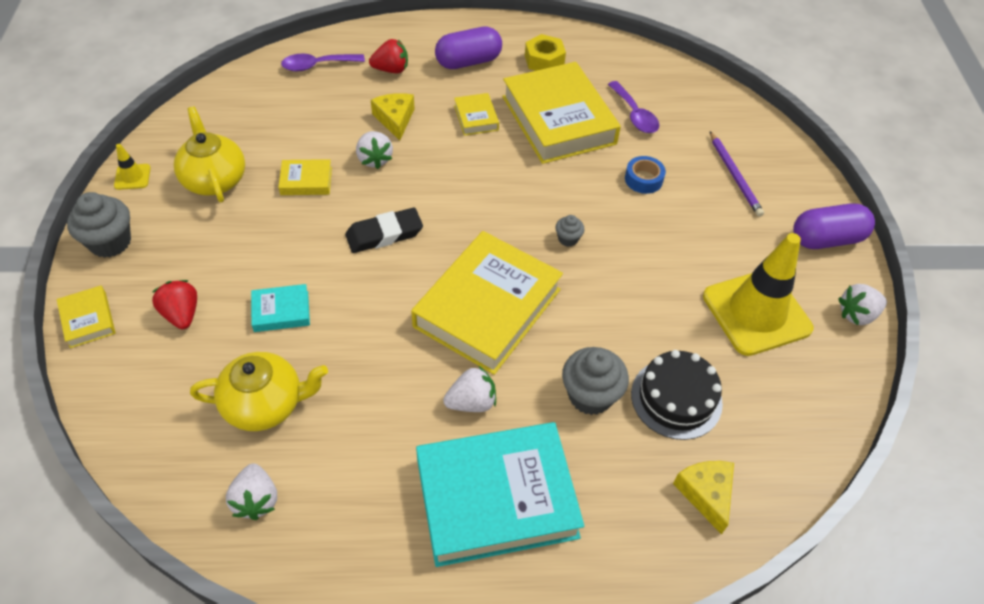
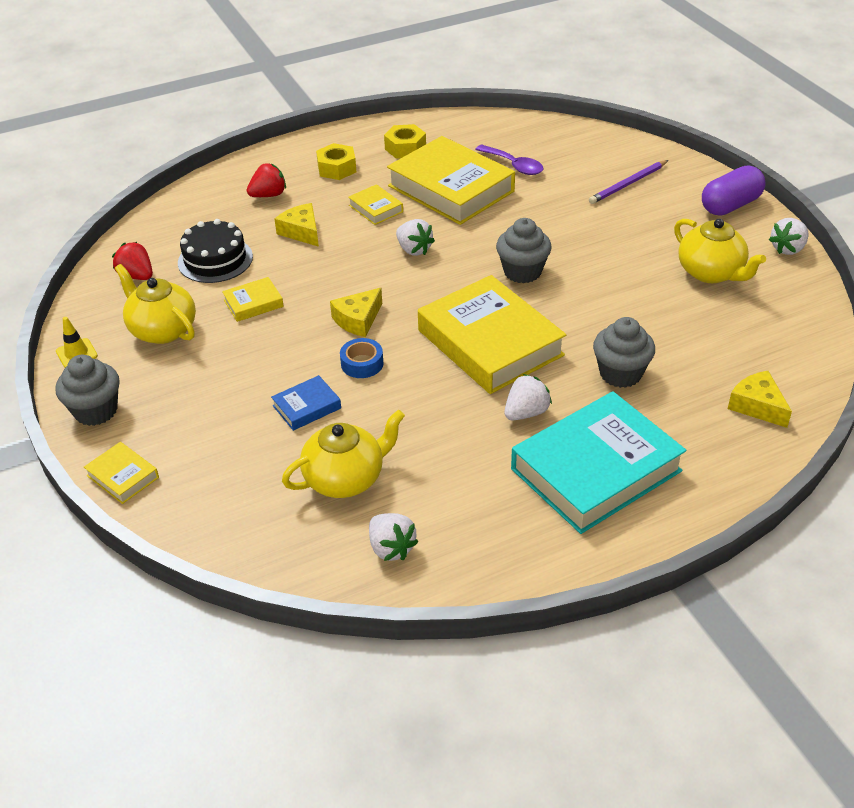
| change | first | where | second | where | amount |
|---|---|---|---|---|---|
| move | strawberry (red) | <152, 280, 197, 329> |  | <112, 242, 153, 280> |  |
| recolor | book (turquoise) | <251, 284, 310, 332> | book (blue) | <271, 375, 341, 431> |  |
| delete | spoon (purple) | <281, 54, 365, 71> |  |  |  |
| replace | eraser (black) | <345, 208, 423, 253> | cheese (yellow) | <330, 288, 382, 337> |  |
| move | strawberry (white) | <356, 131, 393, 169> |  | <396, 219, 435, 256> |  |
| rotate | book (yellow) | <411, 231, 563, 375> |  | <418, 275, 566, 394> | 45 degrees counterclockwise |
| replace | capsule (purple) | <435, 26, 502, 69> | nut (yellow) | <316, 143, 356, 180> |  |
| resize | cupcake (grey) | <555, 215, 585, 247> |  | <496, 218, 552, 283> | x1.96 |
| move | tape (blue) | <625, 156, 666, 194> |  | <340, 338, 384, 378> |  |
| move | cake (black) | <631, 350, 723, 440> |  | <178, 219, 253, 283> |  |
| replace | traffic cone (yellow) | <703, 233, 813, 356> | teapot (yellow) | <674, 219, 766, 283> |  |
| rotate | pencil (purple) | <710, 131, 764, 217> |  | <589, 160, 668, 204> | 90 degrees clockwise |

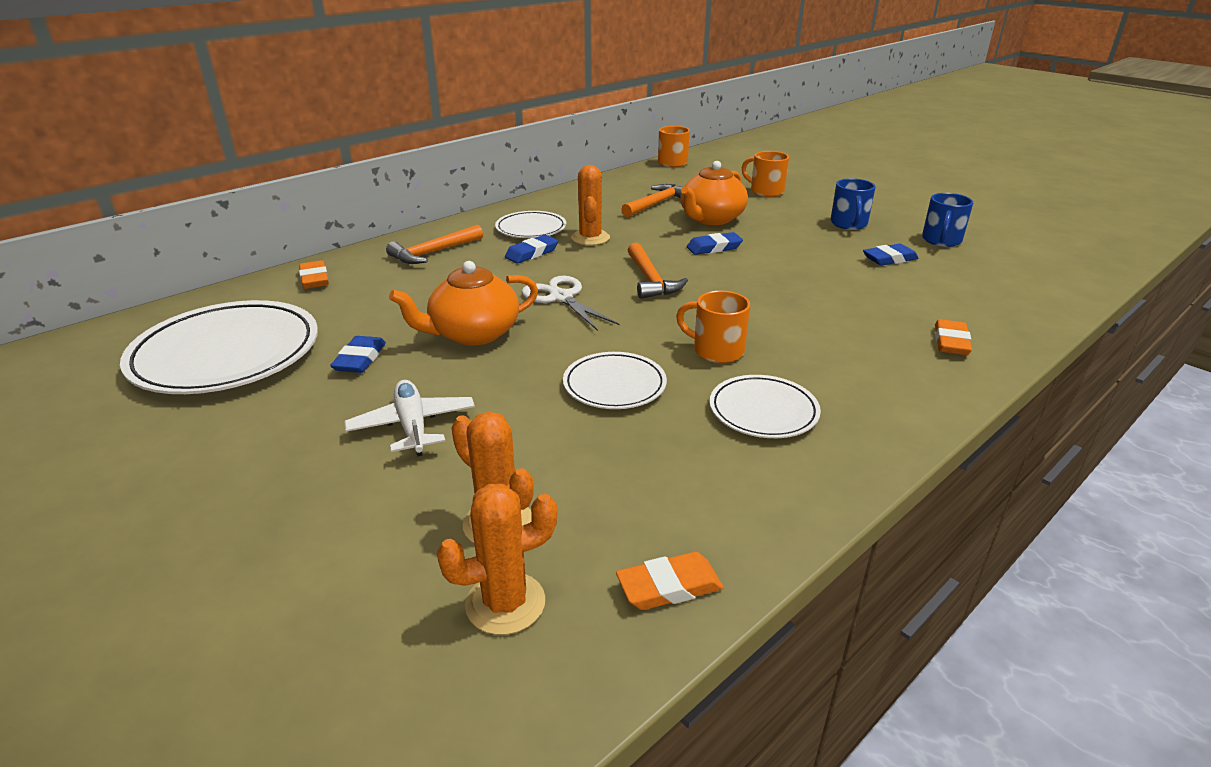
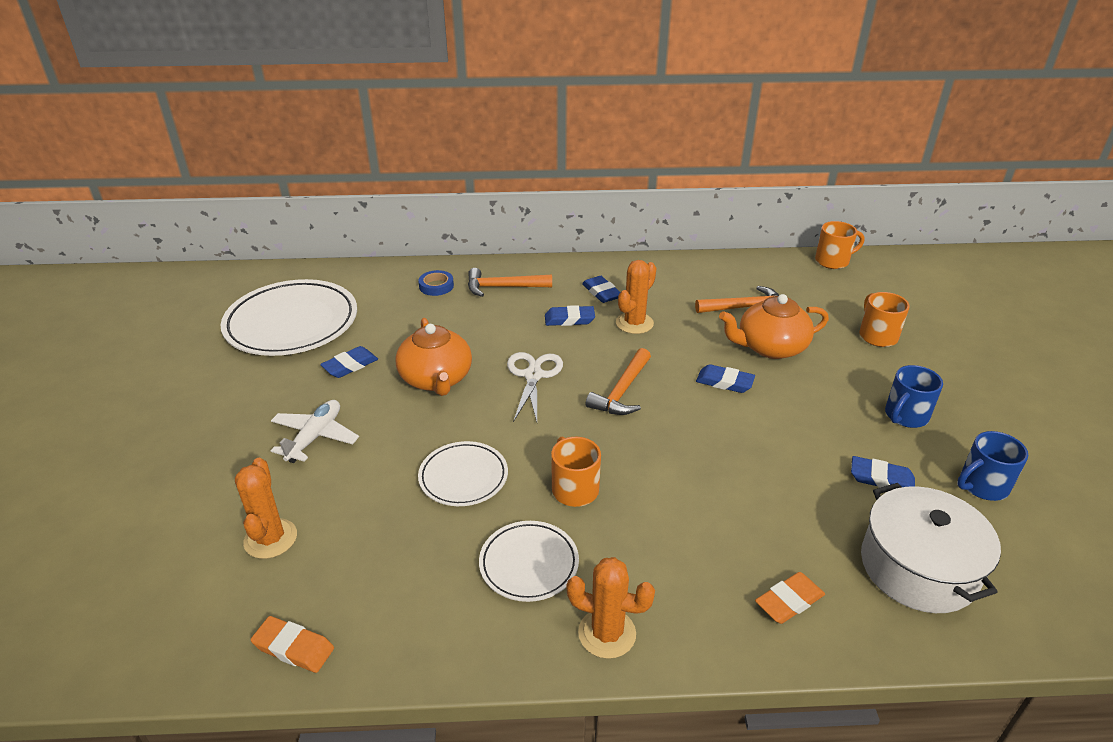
| change | first | where | second | where | amount |
|---|---|---|---|---|---|
| delete | eraser (orange) | <299, 260, 329, 289> |  |  |  |
| rotate | teapot (orange) | <389, 261, 538, 346> |  | <395, 318, 472, 396> | 120 degrees counterclockwise |
| move | cactus (orange) | <437, 484, 557, 635> |  | <567, 557, 655, 659> |  |
| replace | plate (white) | <495, 211, 566, 238> | eraser (blue) | <582, 276, 621, 303> |  |
| insert |  |  | tape (blue) | <418, 270, 454, 296> |  |
| insert |  |  | pot (white) | <861, 483, 1001, 613> |  |

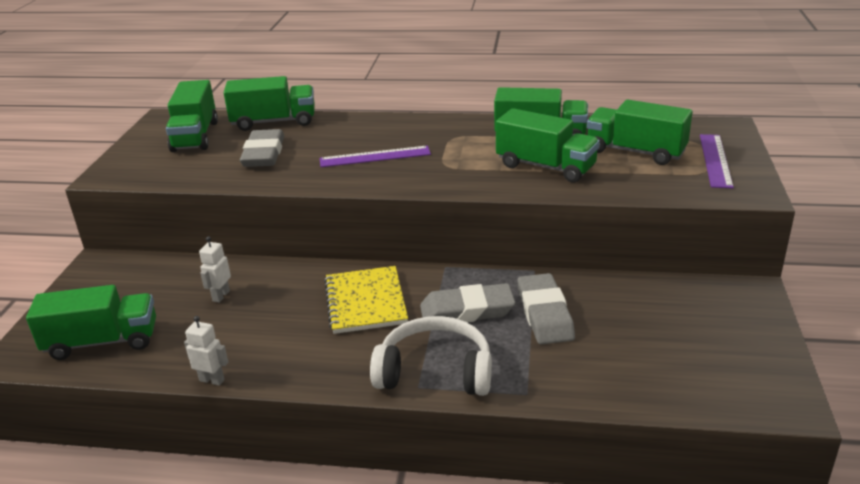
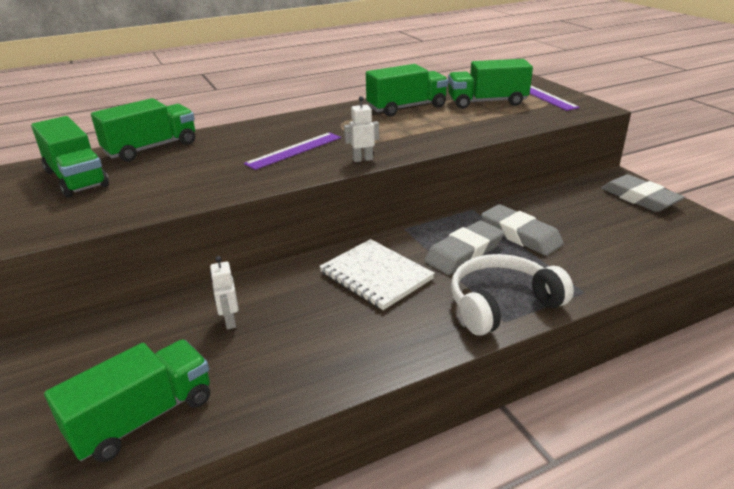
| change | first | where | second | where | amount |
|---|---|---|---|---|---|
| move | robot (white) | <184, 316, 228, 386> |  | <344, 96, 379, 162> |  |
| move | eraser (grey) | <240, 129, 284, 167> |  | <601, 174, 685, 212> |  |
| recolor | notebook (yellow) | <324, 266, 408, 334> | notebook (white) | <319, 239, 435, 310> |  |
| delete | truck (green) | <496, 108, 600, 183> |  |  |  |

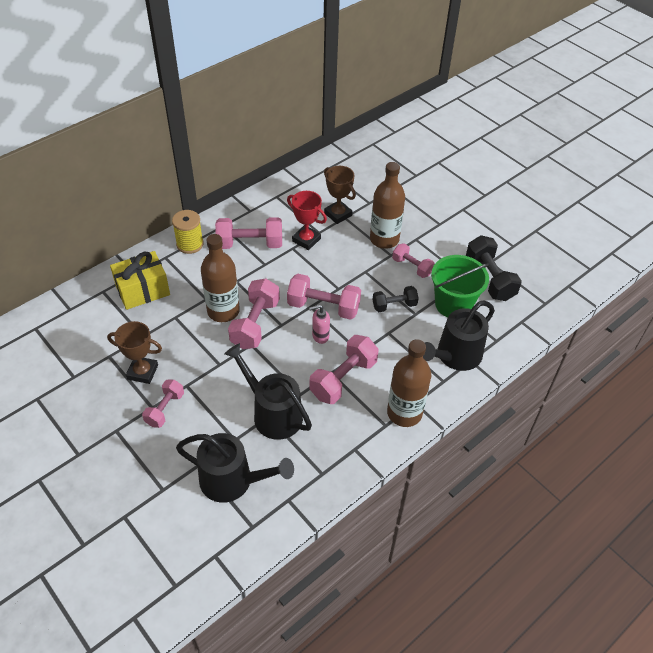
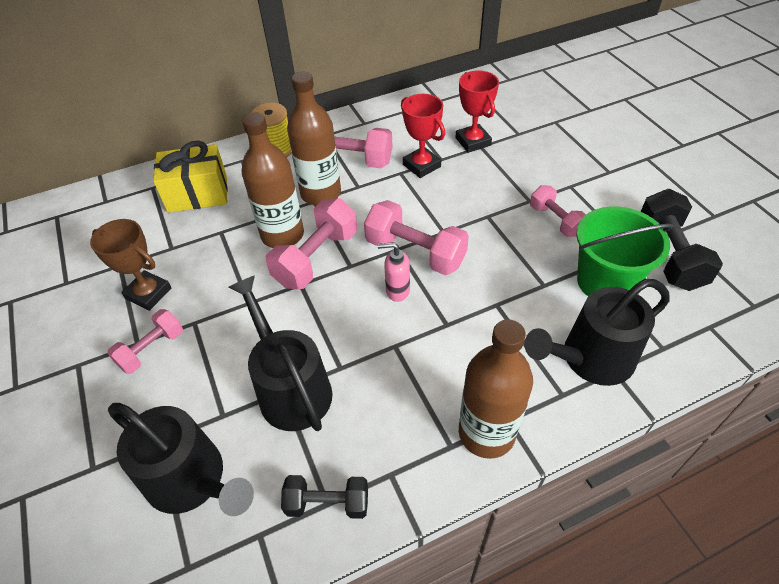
| change | first | where | second | where | amount |
|---|---|---|---|---|---|
| delete | dumbbell (pink) | <309, 335, 379, 404> |  |  |  |
| recolor | trophy (brown) | <324, 166, 356, 224> | trophy (red) | <455, 70, 499, 153> |  |
| move | bottle (brown) | <370, 162, 405, 249> |  | <287, 72, 341, 205> |  |
| move | dumbbell (black) | <373, 286, 419, 312> |  | <281, 475, 368, 519> |  |

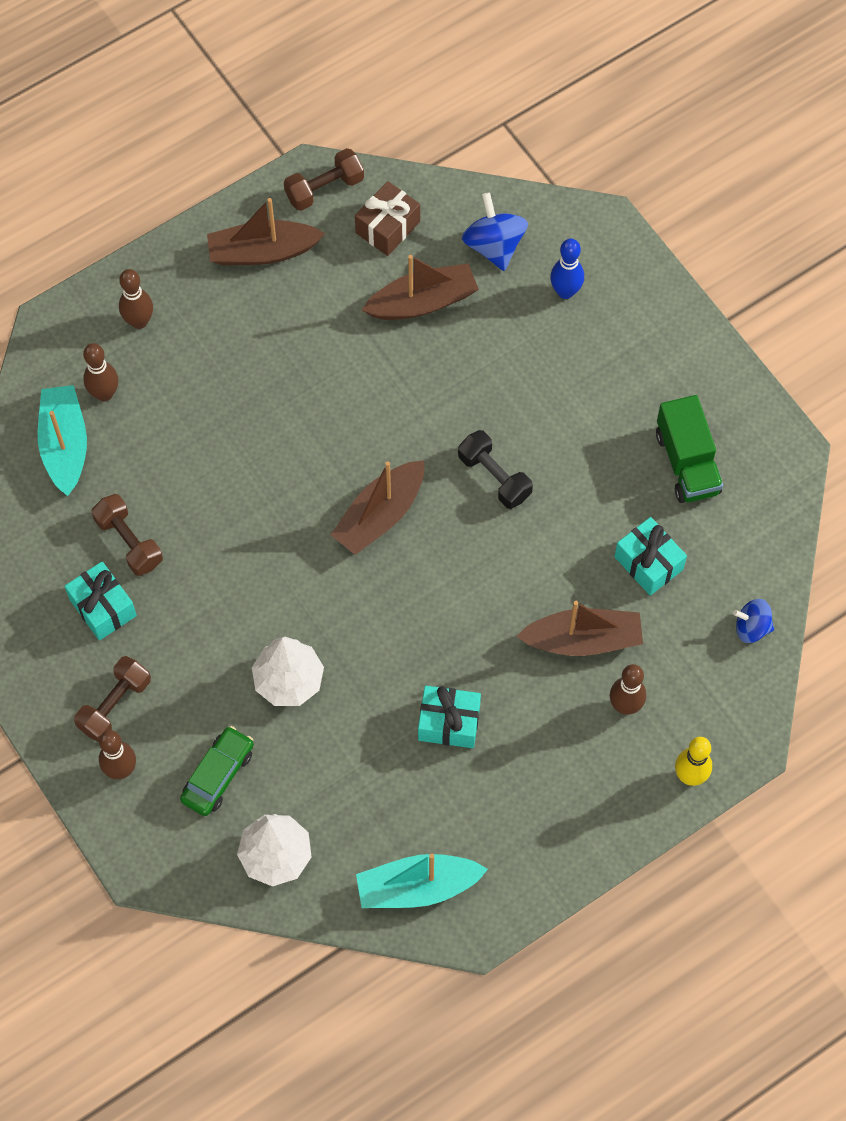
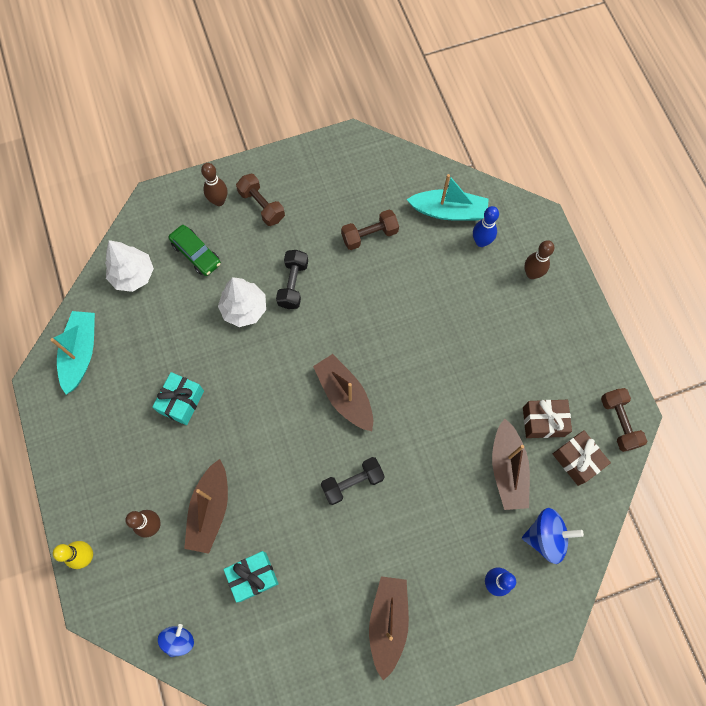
| change | first | where | second | where | amount |
|---|---|---|---|---|---|
| delete | gift (turquoise) | <65, 561, 137, 640> |  |  |  |
| recolor | bowling pin (brown) | <83, 343, 118, 401> | bowling pin (blue) | <473, 206, 499, 247> |  |
| move | boat (brown) | <207, 198, 325, 265> |  | <369, 576, 409, 681> |  |
| delete | truck (green) | <656, 395, 723, 503> |  |  |  |
| insert |  |  | dumbbell (black) | <276, 250, 308, 309> |  |
| insert |  |  | gift (brown) | <523, 400, 572, 438> |  |

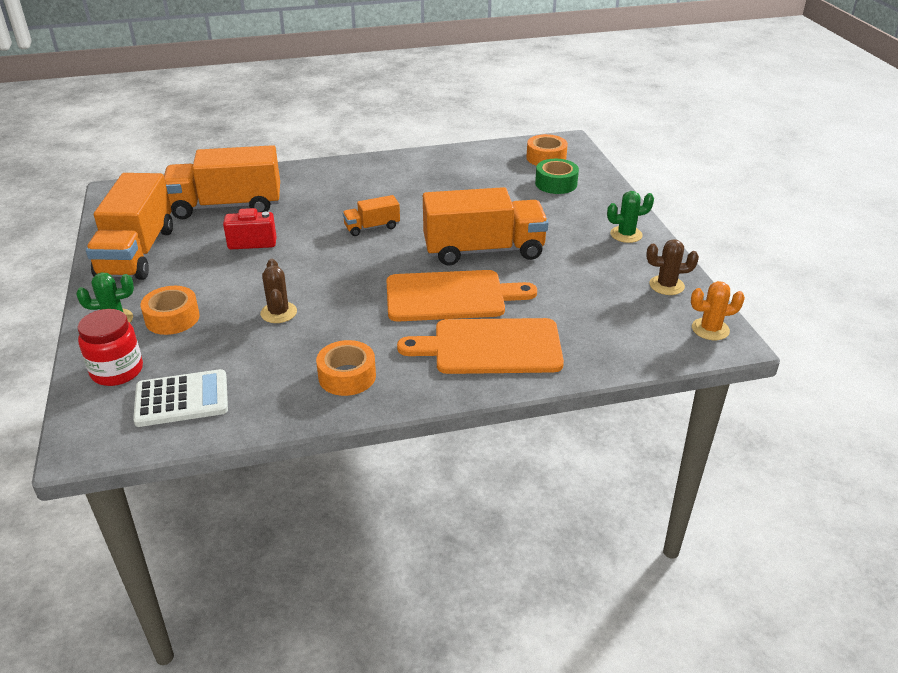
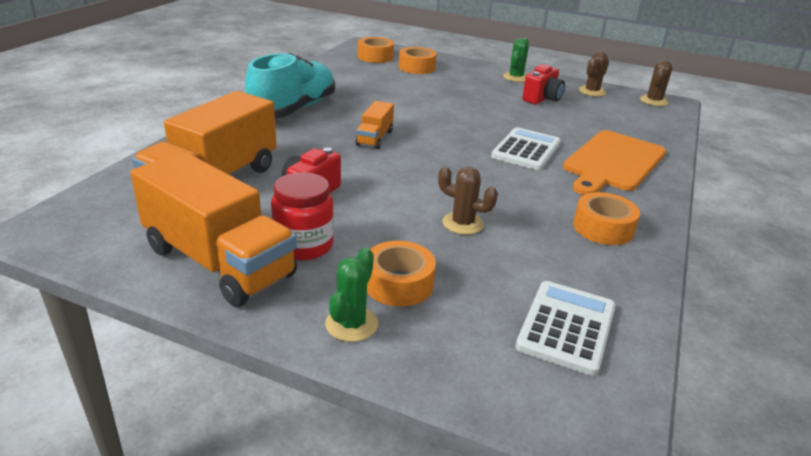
| change | first | where | second | where | amount |
|---|---|---|---|---|---|
| move | jar (red) | <77, 309, 143, 386> |  | <271, 172, 334, 261> |  |
| replace | cutting board (orange) | <387, 270, 537, 322> | calculator (white) | <491, 127, 561, 170> |  |
| delete | truck (orange) | <423, 187, 549, 266> |  |  |  |
| recolor | tape (green) | <535, 159, 579, 194> | tape (orange) | <398, 47, 437, 74> |  |
| recolor | cactus (orange) | <691, 281, 745, 340> | cactus (brown) | <640, 60, 672, 106> |  |
| insert |  |  | shoe (turquoise) | <245, 53, 335, 118> |  |
| insert |  |  | camera (red) | <522, 64, 565, 104> |  |

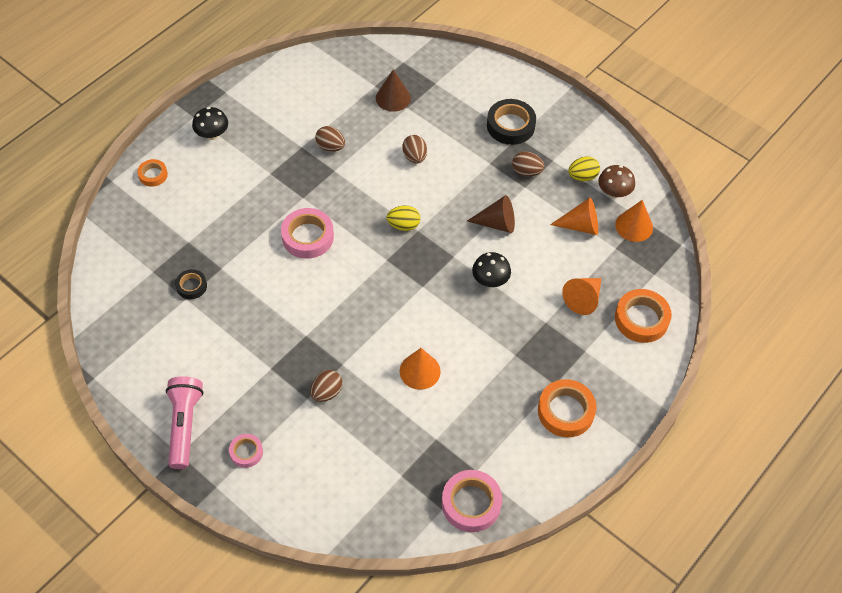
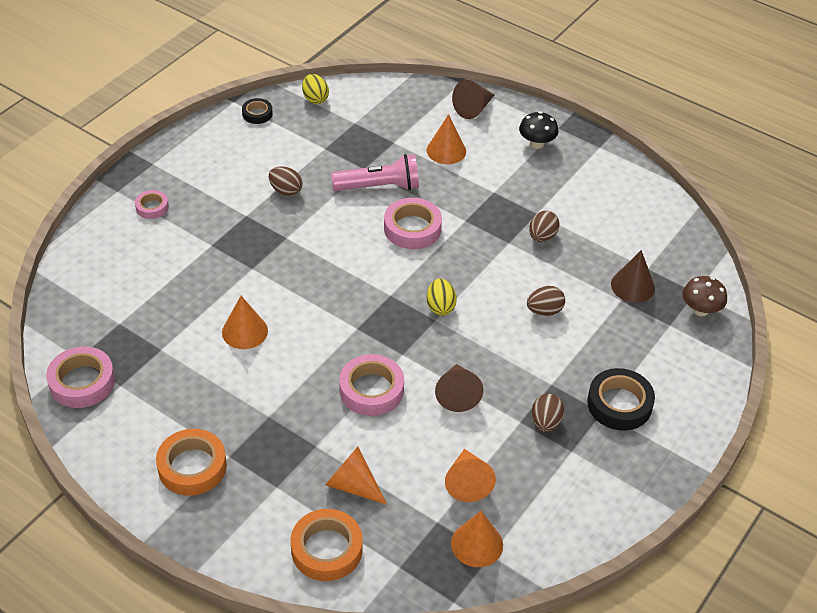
| change | first | where | second | where | amount |
|---|---|---|---|---|---|
| replace | tape (orange) | <137, 159, 168, 187> | cone (brown) | <452, 80, 494, 119> |  |
| move | flashlight (pink) | <166, 376, 204, 469> |  | <331, 154, 419, 191> |  |
| move | tape (black) | <175, 269, 207, 299> |  | <242, 98, 273, 124> |  |
| move | egg (brown) | <310, 370, 343, 402> |  | <269, 166, 303, 196> |  |
| replace | mushroom (black) | <472, 252, 511, 287> | tape (pink) | <339, 354, 404, 416> |  |
| move | egg (yellow) | <568, 156, 600, 181> |  | <302, 74, 329, 104> |  |
| move | mushroom (brown) | <599, 165, 635, 198> |  | <683, 276, 727, 316> |  |
| insert |  |  | cone (orange) | <427, 114, 466, 164> |  |

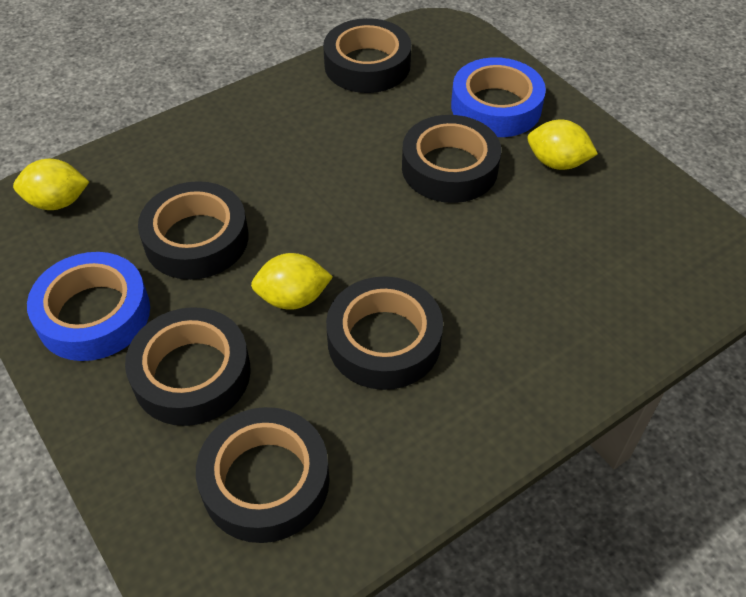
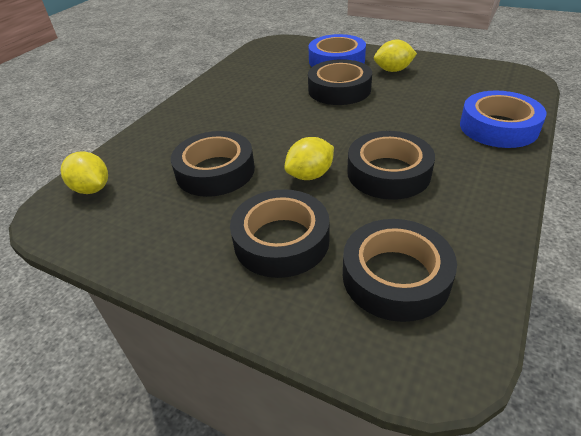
| change | first | where | second | where | amount |
|---|---|---|---|---|---|
| rotate | lemon (yellow) | <13, 159, 89, 210> |  | <61, 151, 108, 194> | 75 degrees clockwise |
| move | tape (blue) | <27, 252, 150, 361> |  | <460, 91, 547, 148> |  |
| delete | tape (black) | <323, 18, 411, 93> |  |  |  |

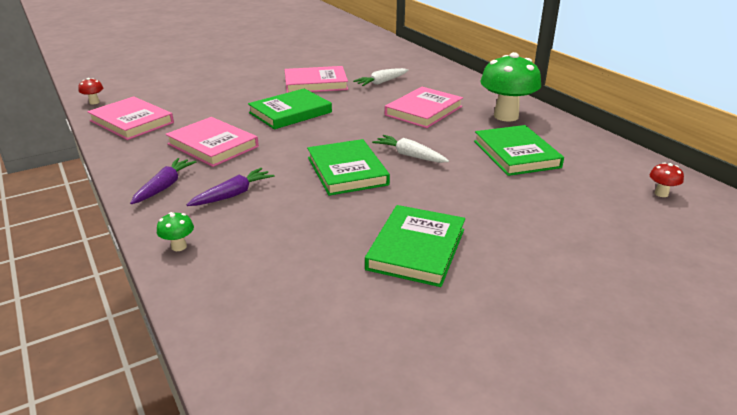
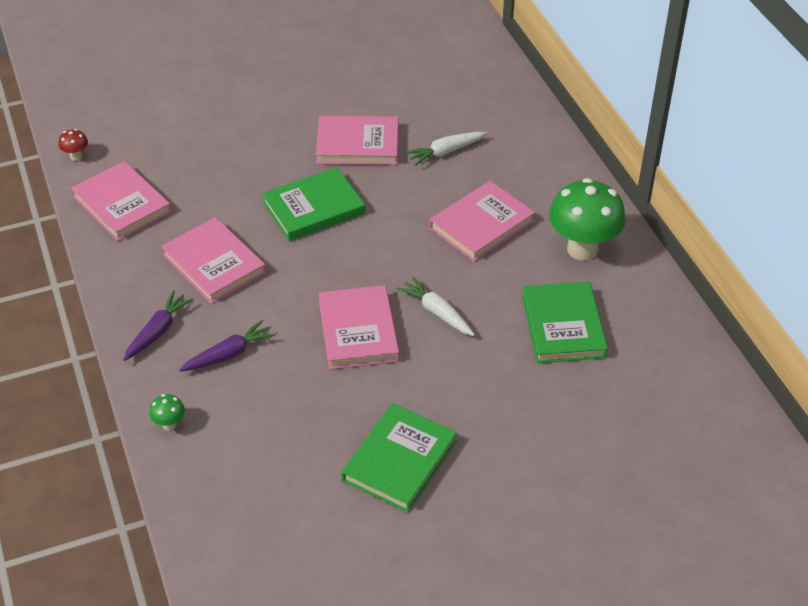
| change | first | where | second | where | amount |
|---|---|---|---|---|---|
| recolor | book (green) | <307, 139, 390, 196> | book (pink) | <318, 285, 399, 370> |  |
| delete | mushroom (red) | <650, 162, 684, 197> |  |  |  |

